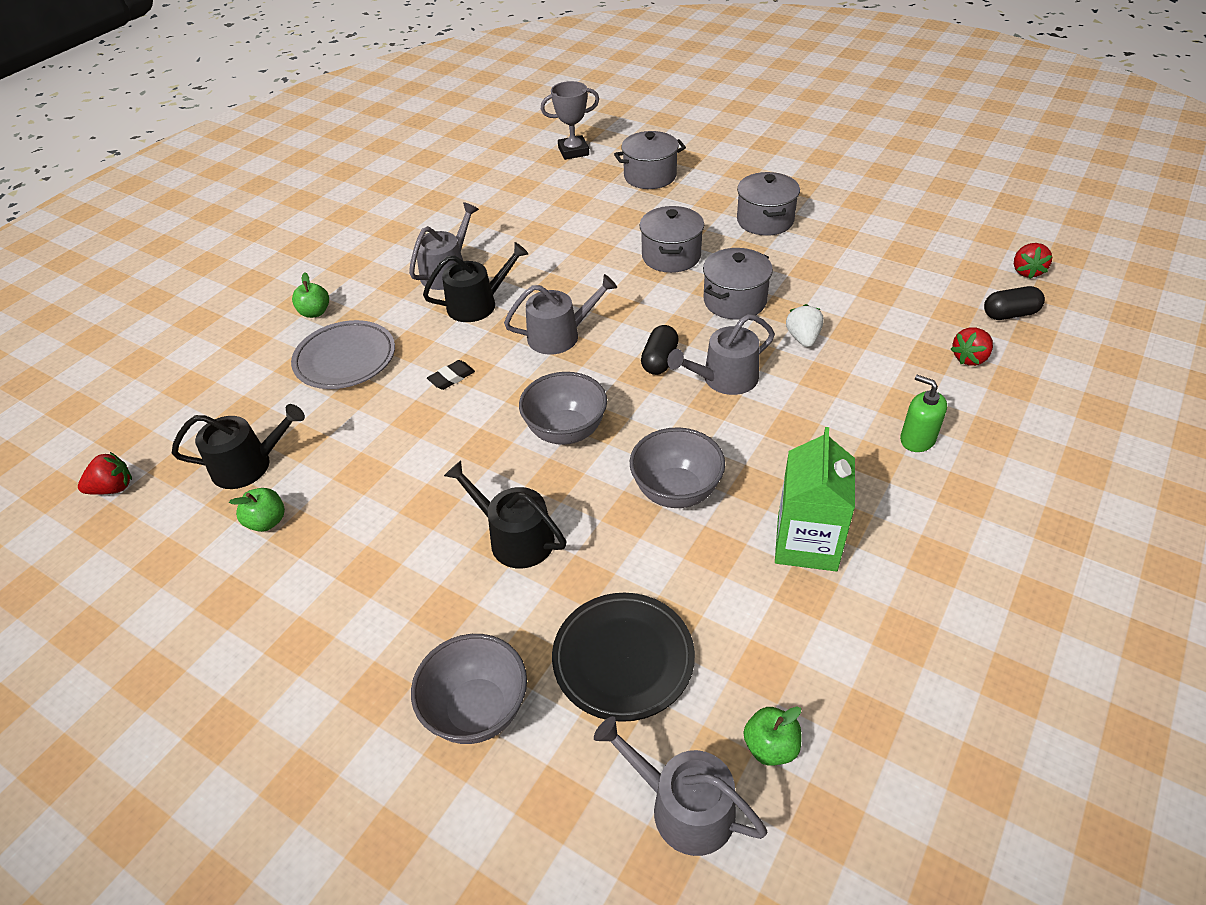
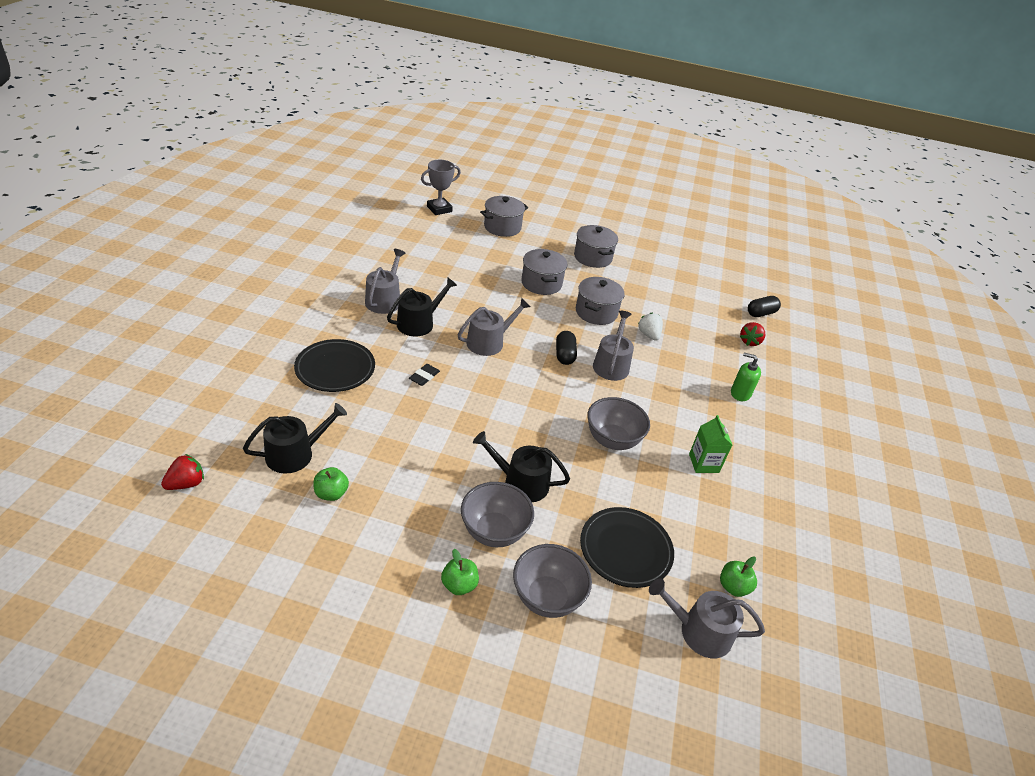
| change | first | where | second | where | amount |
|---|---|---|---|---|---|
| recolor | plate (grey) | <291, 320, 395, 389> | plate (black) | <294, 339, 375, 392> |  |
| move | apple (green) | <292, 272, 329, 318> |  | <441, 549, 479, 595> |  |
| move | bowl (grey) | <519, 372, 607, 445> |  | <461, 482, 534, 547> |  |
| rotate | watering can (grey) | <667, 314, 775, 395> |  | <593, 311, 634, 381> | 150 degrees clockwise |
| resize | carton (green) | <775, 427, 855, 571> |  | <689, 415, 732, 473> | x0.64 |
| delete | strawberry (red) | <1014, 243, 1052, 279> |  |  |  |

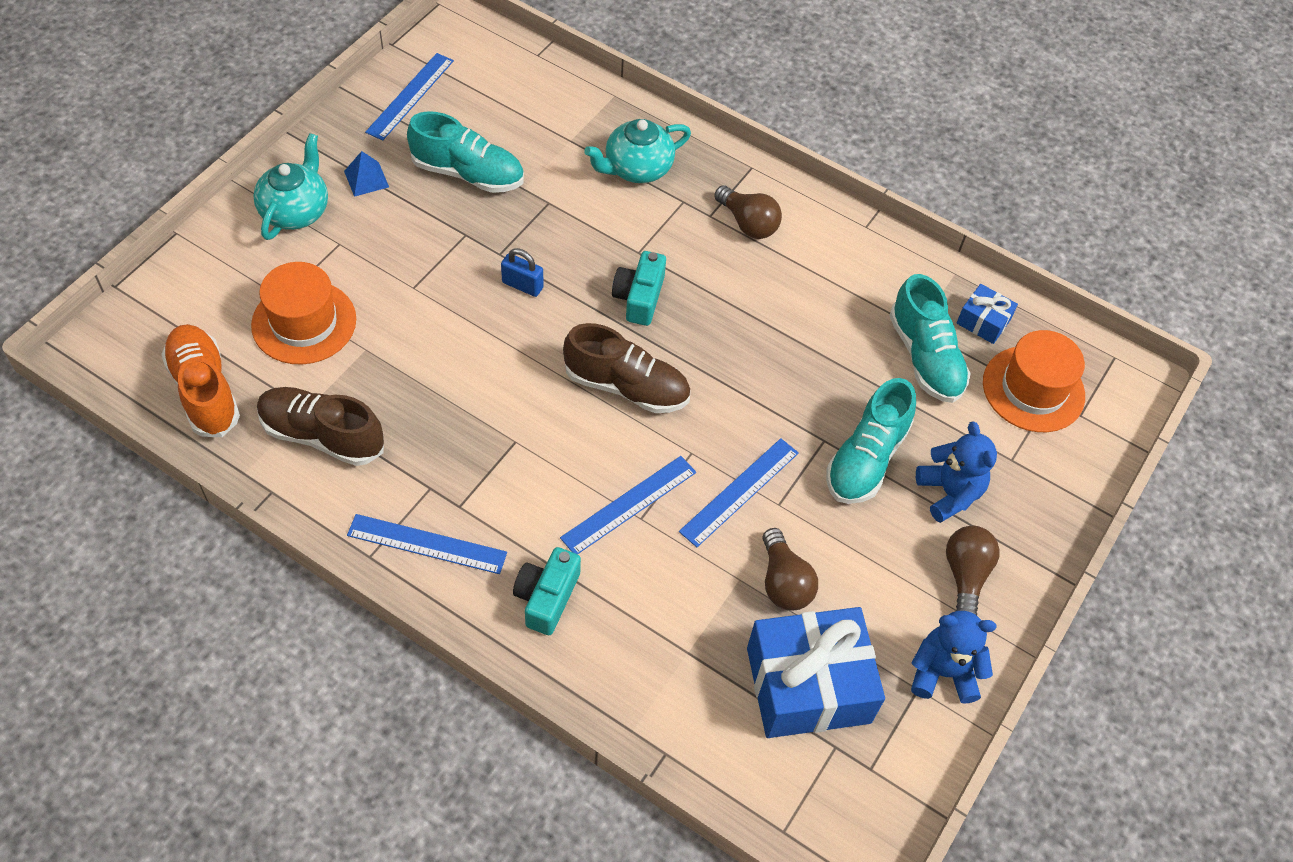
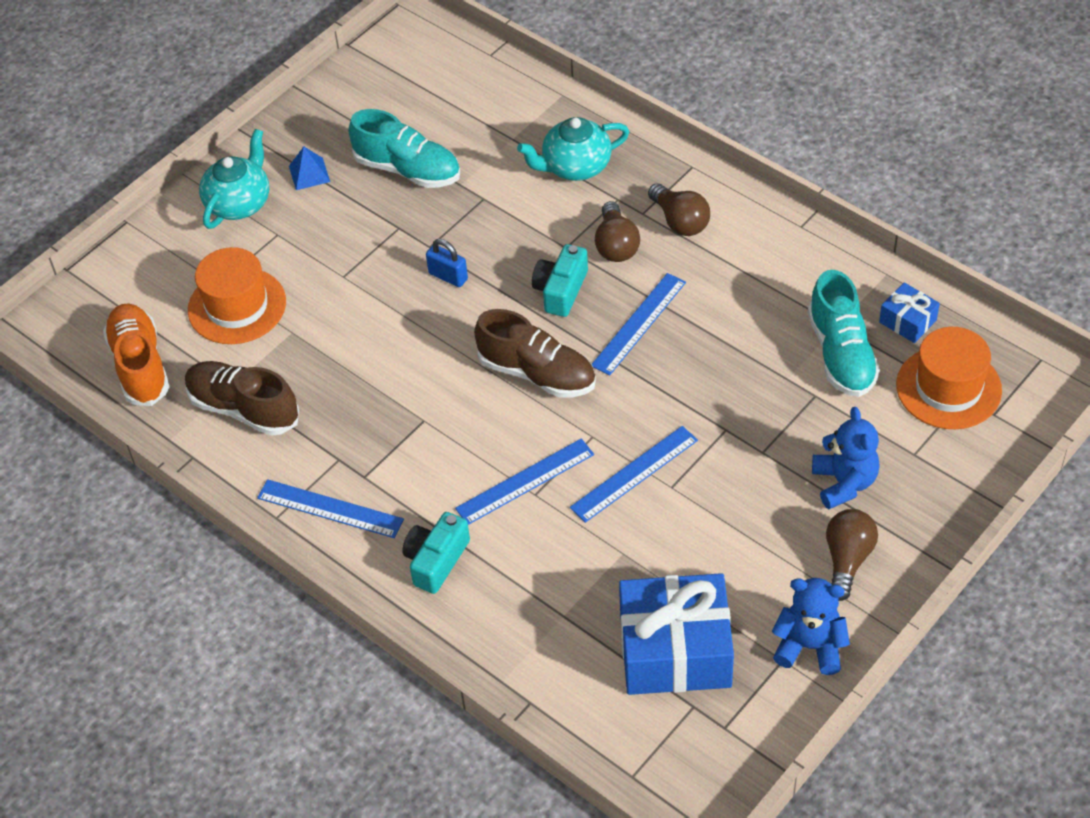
| change | first | where | second | where | amount |
|---|---|---|---|---|---|
| move | ruler (blue) | <365, 53, 454, 141> |  | <592, 273, 686, 376> |  |
| move | light bulb (brown) | <763, 528, 818, 610> |  | <595, 201, 640, 262> |  |
| delete | shoe (turquoise) | <826, 378, 916, 504> |  |  |  |

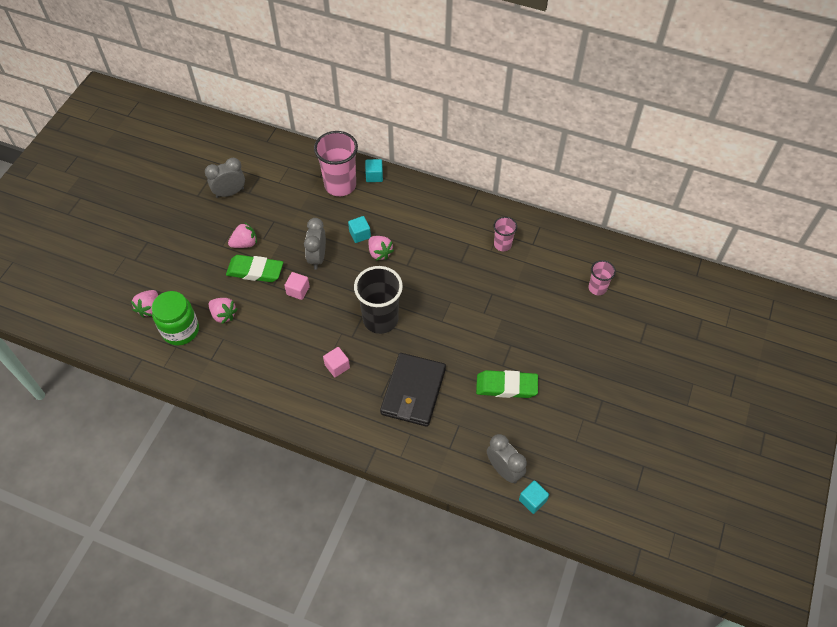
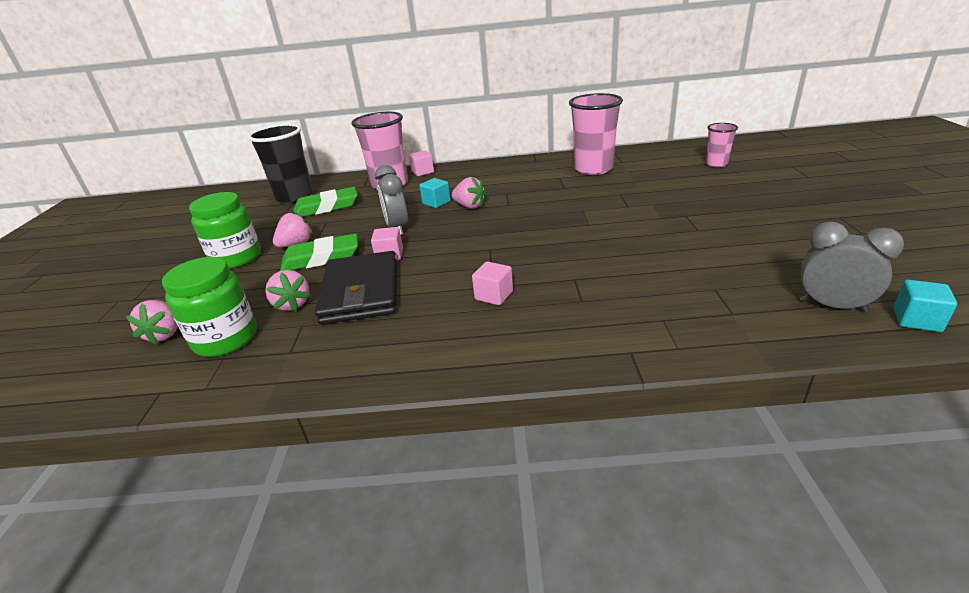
| change | first | where | second | where | amount |
|---|---|---|---|---|---|
| delete | clock (grey) | <205, 158, 245, 198> |  |  |  |
| rotate | strawberry (pink) | <209, 298, 237, 324> |  | <265, 270, 311, 311> | 45 degrees clockwise |
| move | cup (black) | <354, 266, 403, 334> |  | <248, 124, 313, 204> |  |
| recolor | cube (turquoise) | <365, 159, 383, 182> | cube (pink) | <409, 150, 434, 176> |  |
| move | wallet (black) | <380, 353, 446, 427> |  | <315, 251, 397, 325> |  |
| move | eraser (green) | <476, 370, 538, 398> |  | <293, 187, 358, 217> |  |
| resize | cup (pink) | <494, 216, 517, 251> |  | <569, 93, 623, 175> | x1.87 |
| insert |  |  | jar (green) | <189, 192, 261, 269> |  |

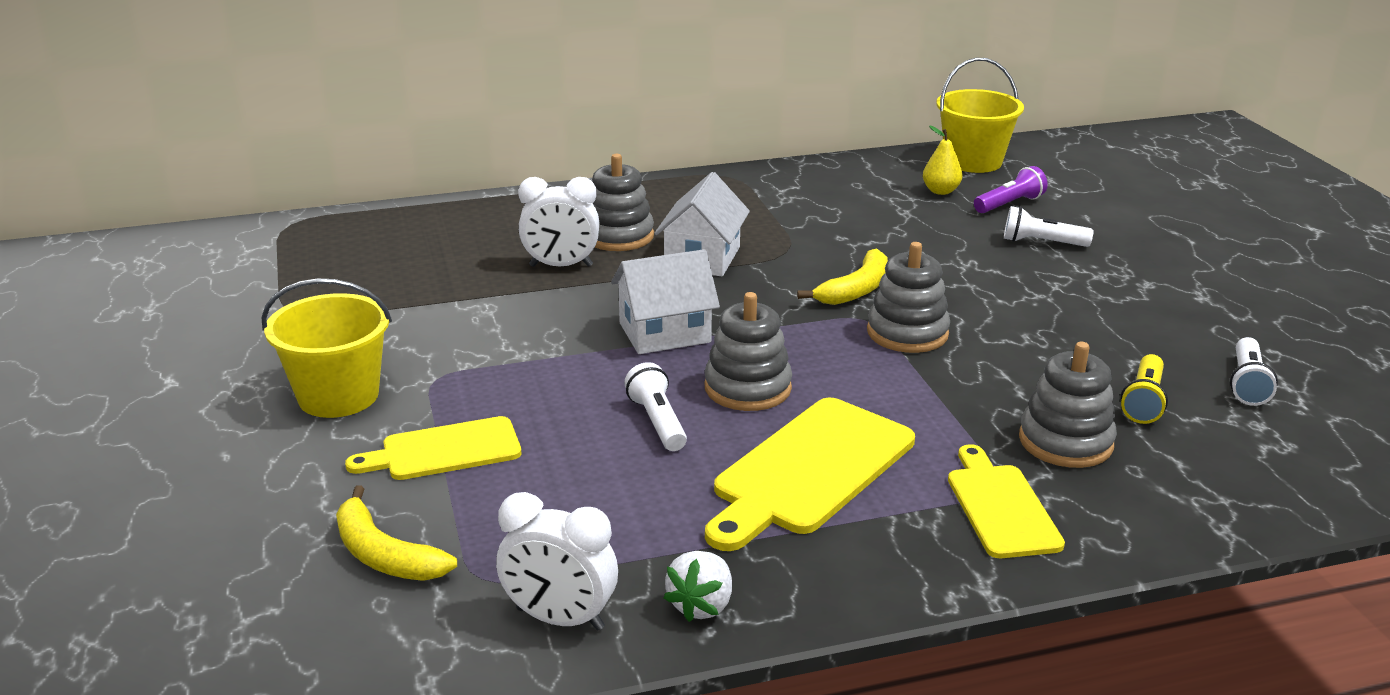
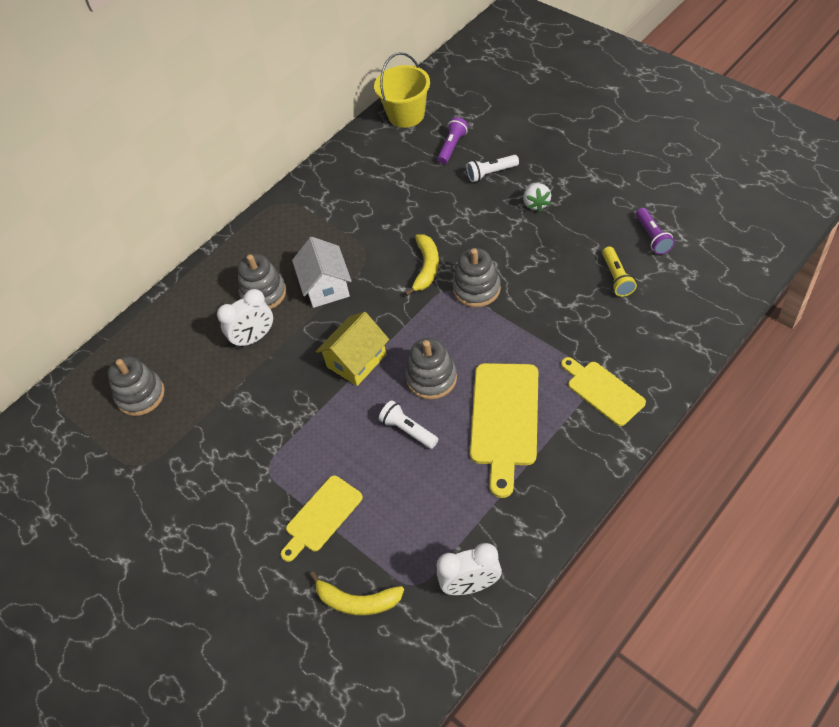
| change | first | where | second | where | amount |
|---|---|---|---|---|---|
| delete | bucket (yellow) | <262, 279, 392, 418> |  |  |  |
| recolor | house (white) | <611, 249, 720, 354> | house (yellow) | <316, 312, 389, 386> |  |
| move | strawberry (white) | <664, 551, 732, 622> |  | <523, 183, 551, 212> |  |
| delete | pear (yellow) | <923, 126, 962, 195> |  |  |  |
| move | stacking toy (grey) | <1019, 342, 1117, 468> |  | <108, 356, 165, 416> |  |
| recolor | flashlight (white) | <1230, 337, 1278, 406> | flashlight (purple) | <636, 208, 675, 255> |  |

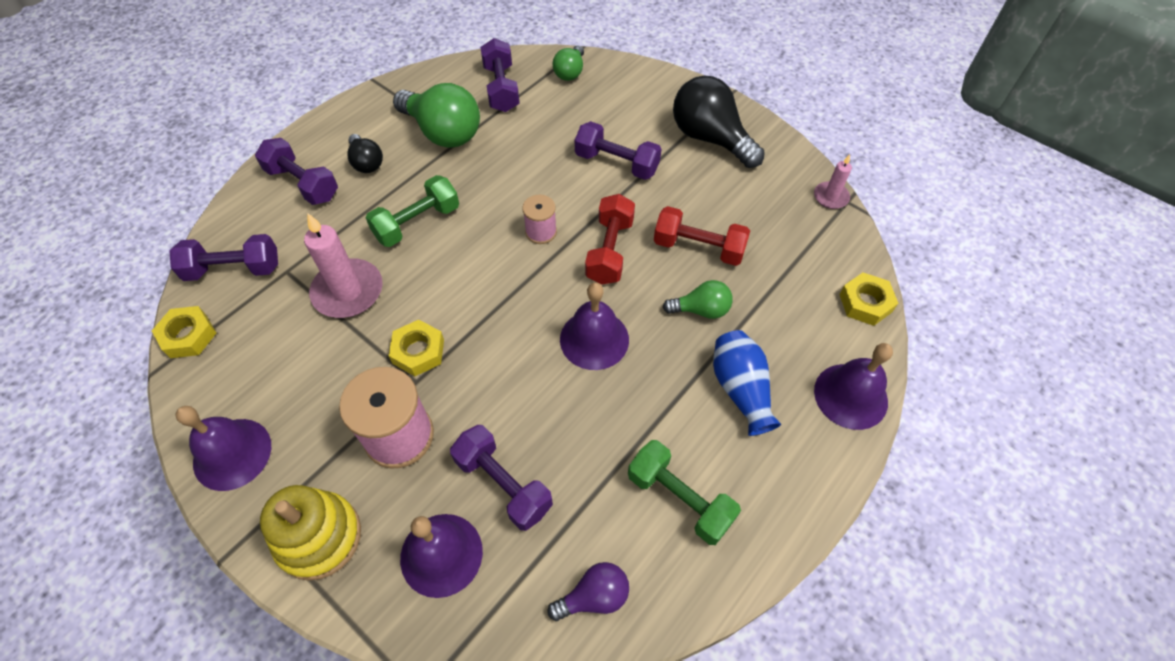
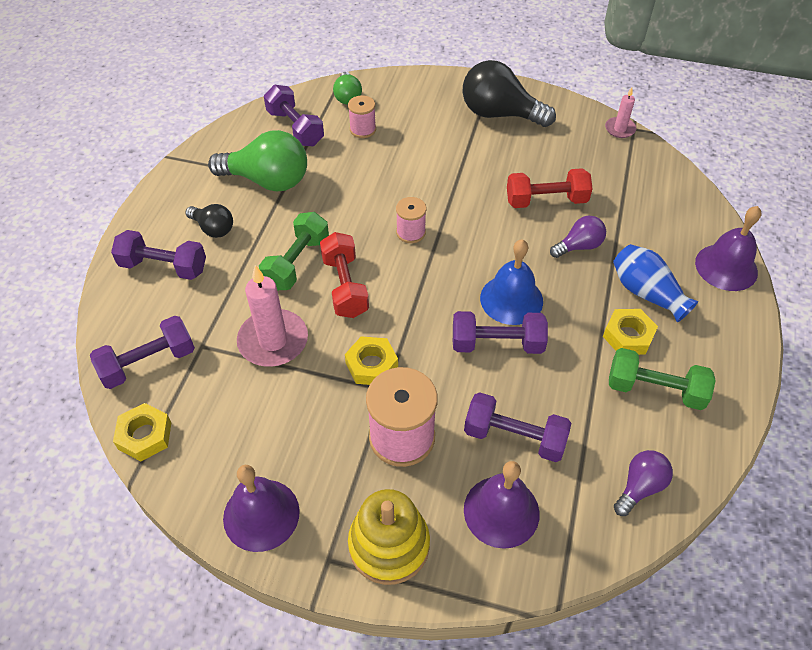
| change | first | where | second | where | amount |
|---|---|---|---|---|---|
| recolor | bell (purple) | <560, 283, 629, 370> | bell (blue) | <480, 239, 543, 325> |  |
| move | dumbbell (purple) | <575, 121, 662, 180> |  | <453, 311, 548, 354> |  |
| move | dumbbell (red) | <585, 194, 635, 285> |  | <320, 232, 369, 318> |  |
| recolor | light bulb (green) | <663, 280, 733, 319> | light bulb (purple) | <550, 216, 606, 258> |  |
| move | nut (yellow) | <839, 273, 898, 326> |  | <603, 309, 658, 355> |  |
| insert |  |  | spool (pink) | <348, 95, 376, 138> |  |

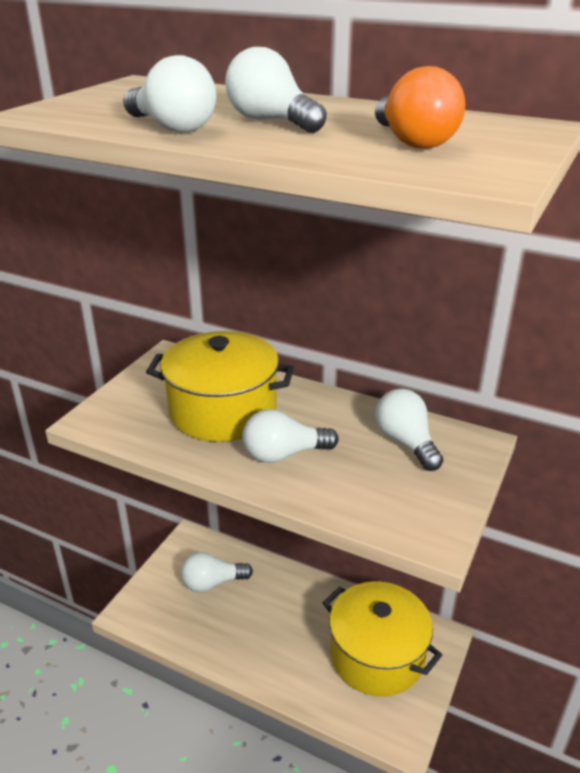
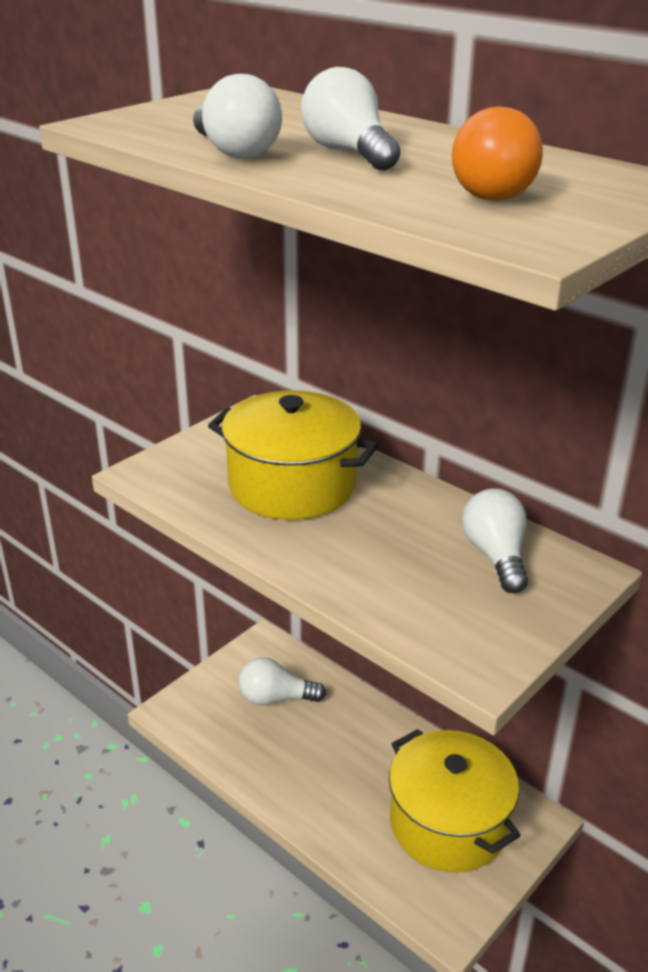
| change | first | where | second | where | amount |
|---|---|---|---|---|---|
| delete | light bulb (white) | <243, 409, 338, 463> |  |  |  |

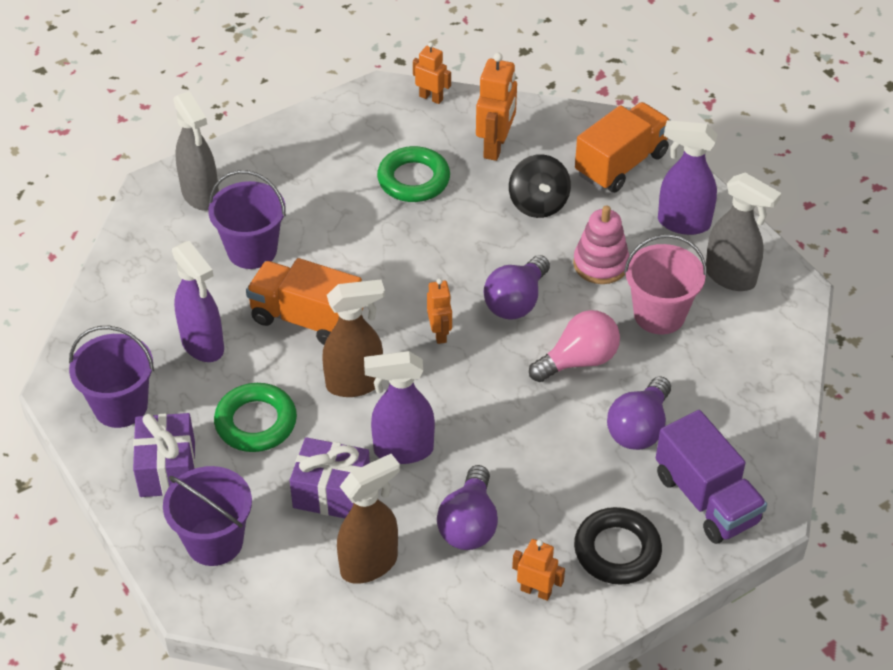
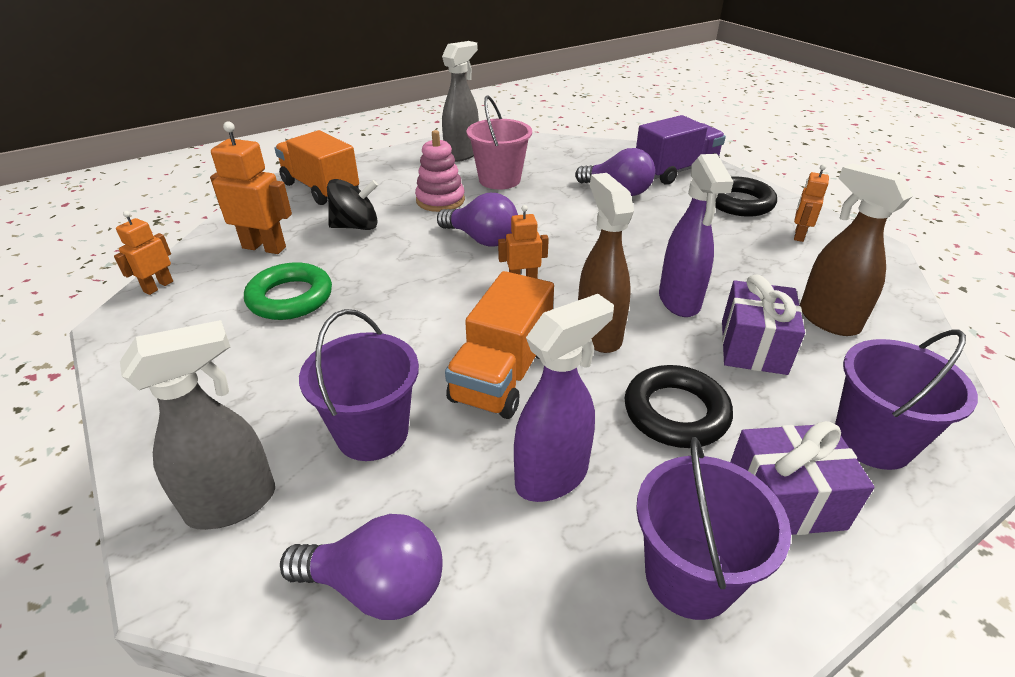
| change | first | where | second | where | amount |
|---|---|---|---|---|---|
| recolor | ring (green) | <214, 383, 297, 452> | ring (black) | <625, 365, 733, 448> |  |
| move | light bulb (purple) | <437, 465, 498, 550> |  | <280, 514, 443, 620> |  |
| delete | light bulb (pink) | <529, 310, 620, 382> |  |  |  |
| delete | spray bottle (purple) | <658, 120, 718, 235> |  |  |  |

